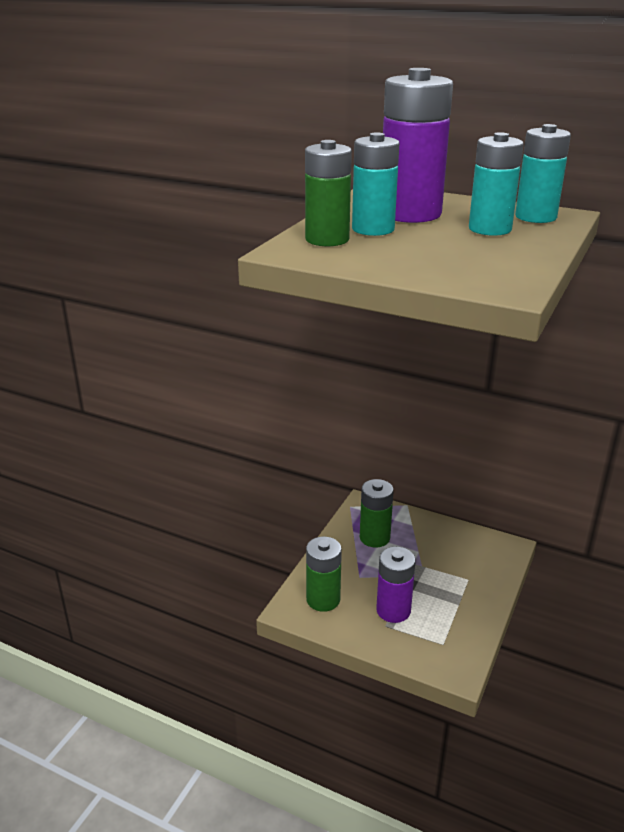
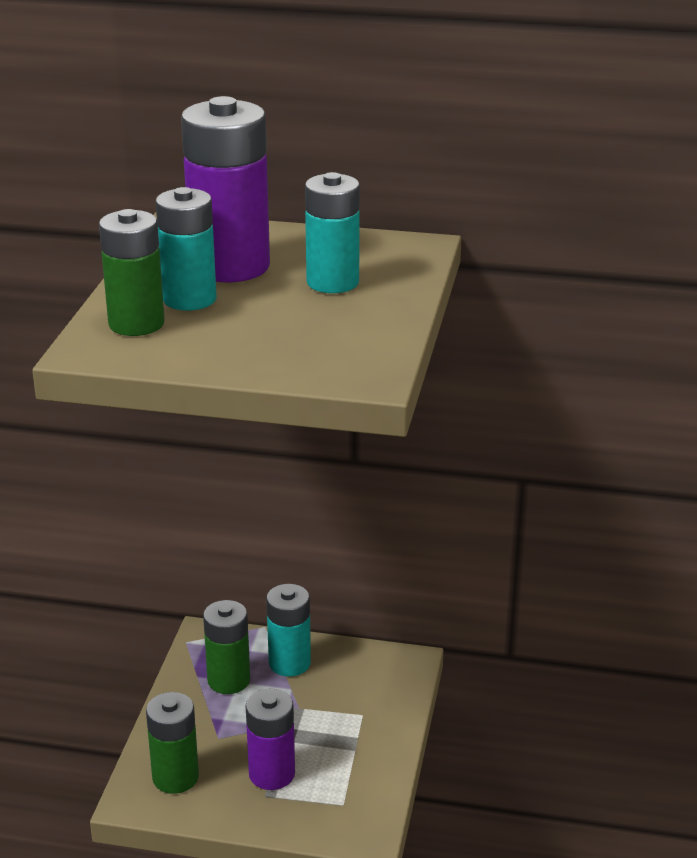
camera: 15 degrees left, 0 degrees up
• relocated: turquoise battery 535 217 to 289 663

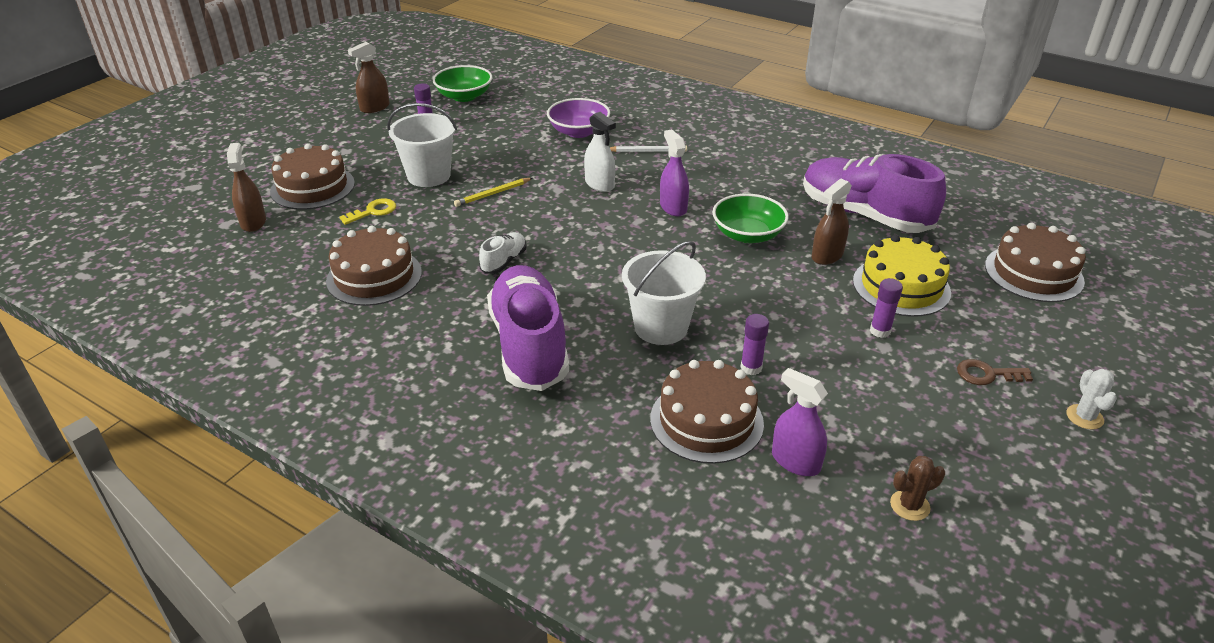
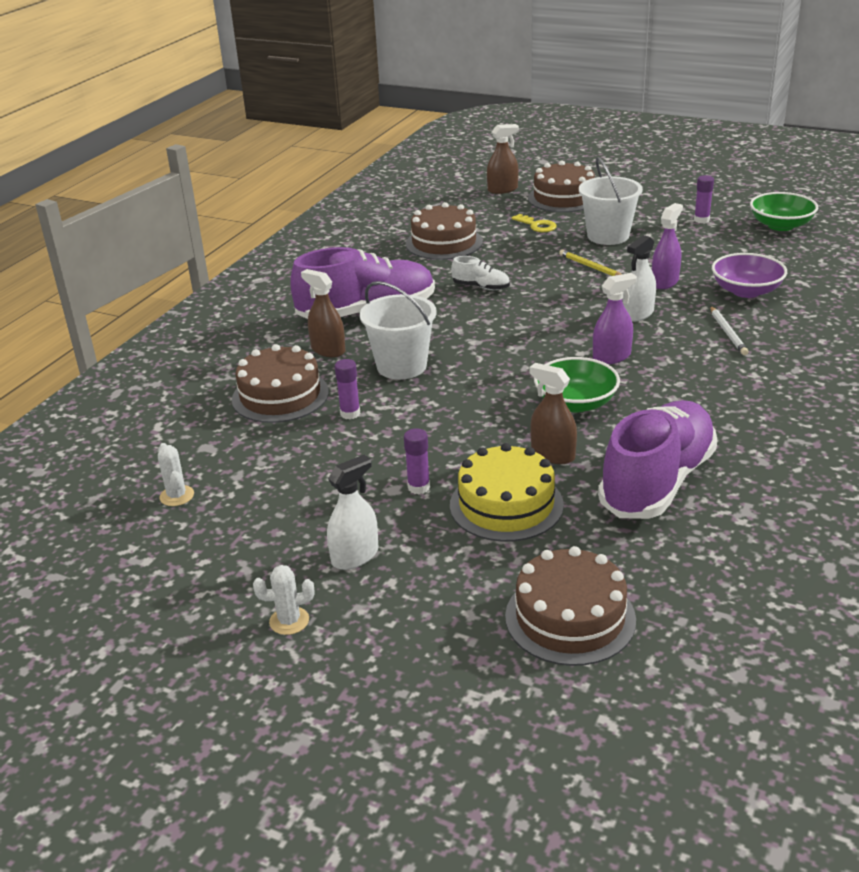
camera: 85 degrees right, 5 degrees down
• relocated: dark brown sprayer 375 107 to 328 350
• relocated: purple sprayer 795 461 to 664 282
• exchanged: dark brown latchkey 987 374 to pure white sprayer 355 556
• colour: dark brown saguaro cactus 909 505 to pure white saguaro cactus 177 496

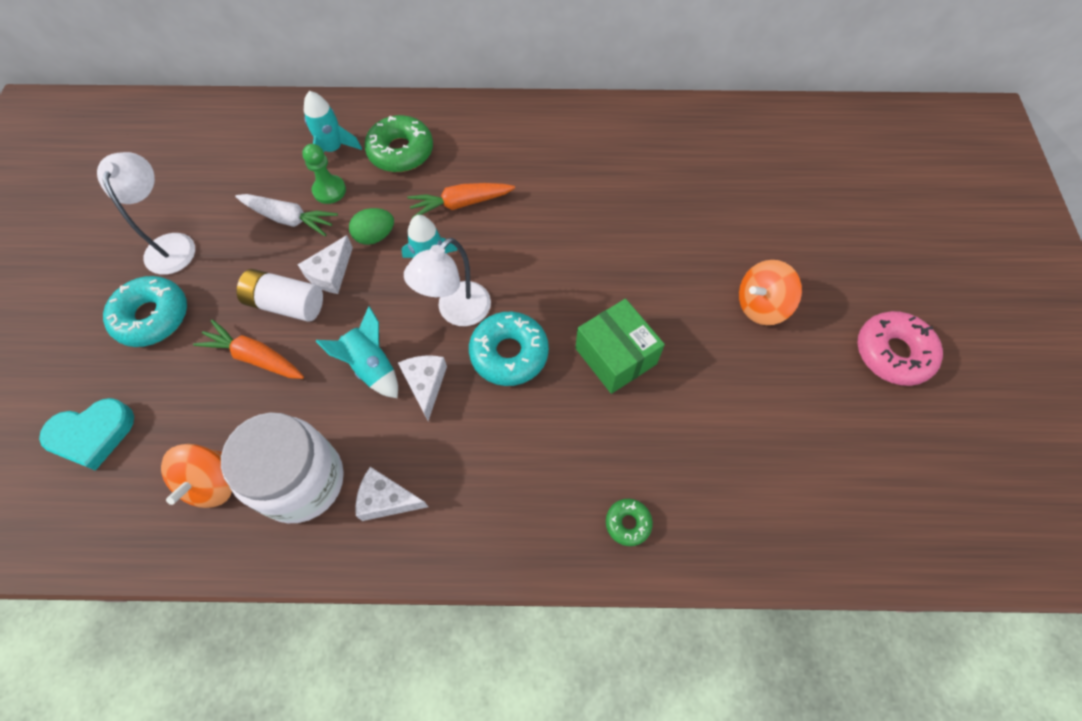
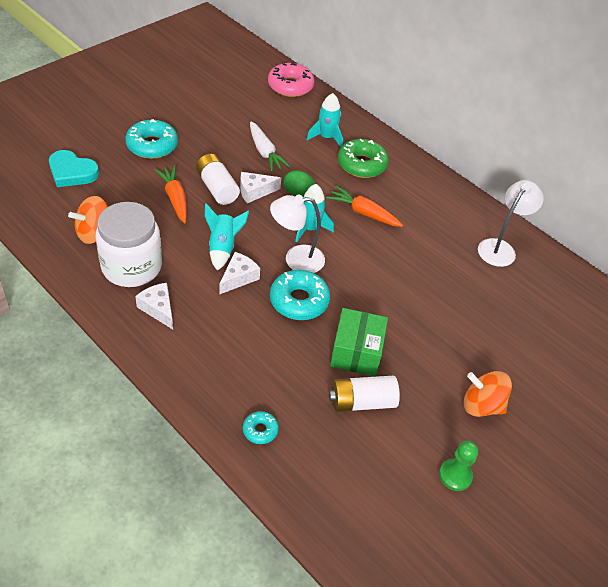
camera: 40 degrees right, 15 degrees down
• appeared: pure white battery 362 402
• relocated: pure white reading lamp 171 244 to 500 248
• relocated: leaf-green pawn 329 190 to 455 475
• relocated: rose-pink donut 893 353 to 290 86
• colour: leaf-green donut 628 523 to turquoise donut 260 430

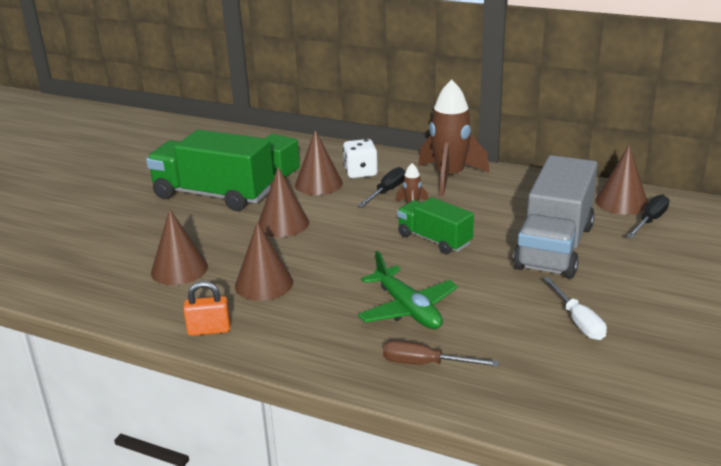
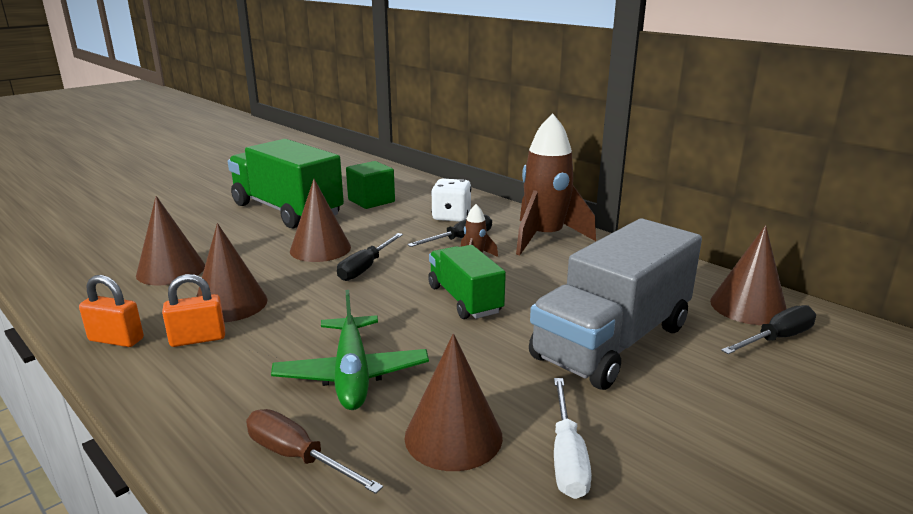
camera: 20 degrees right, 5 degrees down
• appeared: orange-coloured padlock 198 339
• appeared: jet-black flat screwdriver 365 268
• relocated: dark brown solid cone 318 184 to 453 436

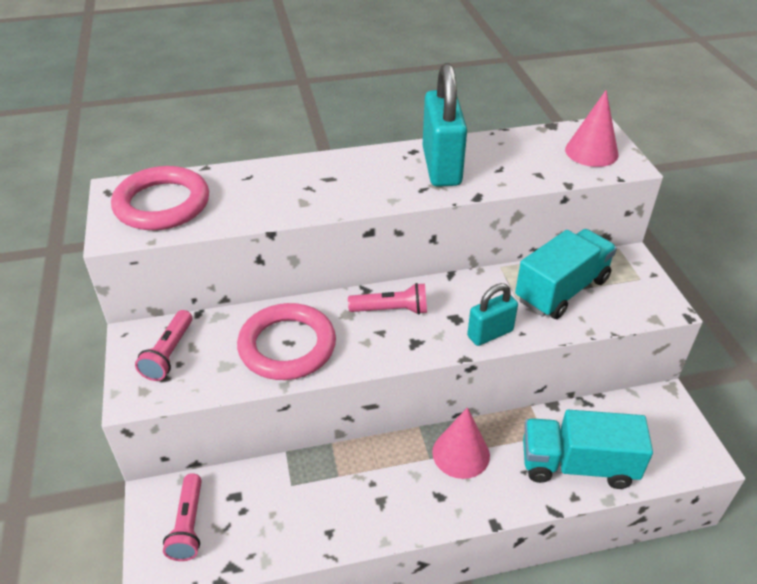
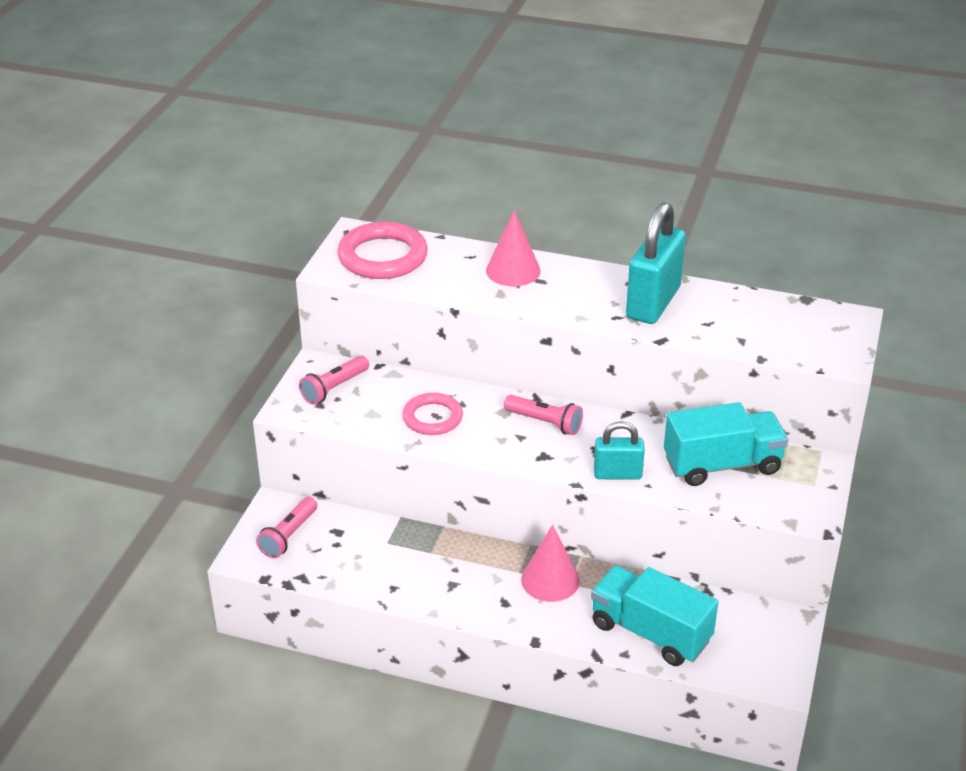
camera: 30 degrees right, 5 degrees down
• relocated: rose-pink solid cone 591 152 to 513 270
• size: rose-pink hoop 287 346 = 432 418 x0.64

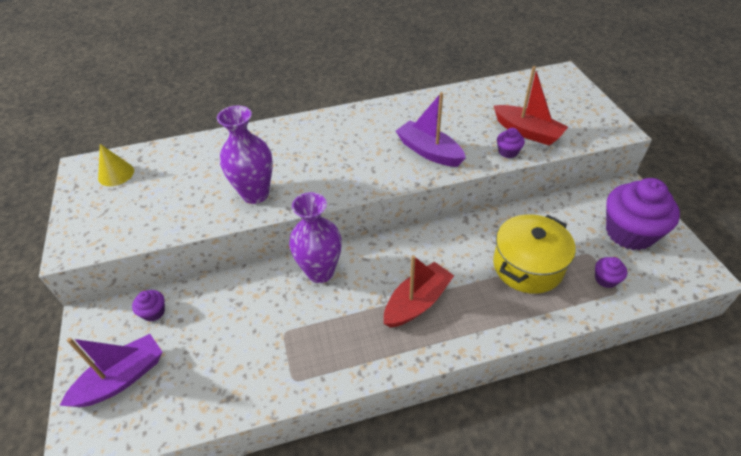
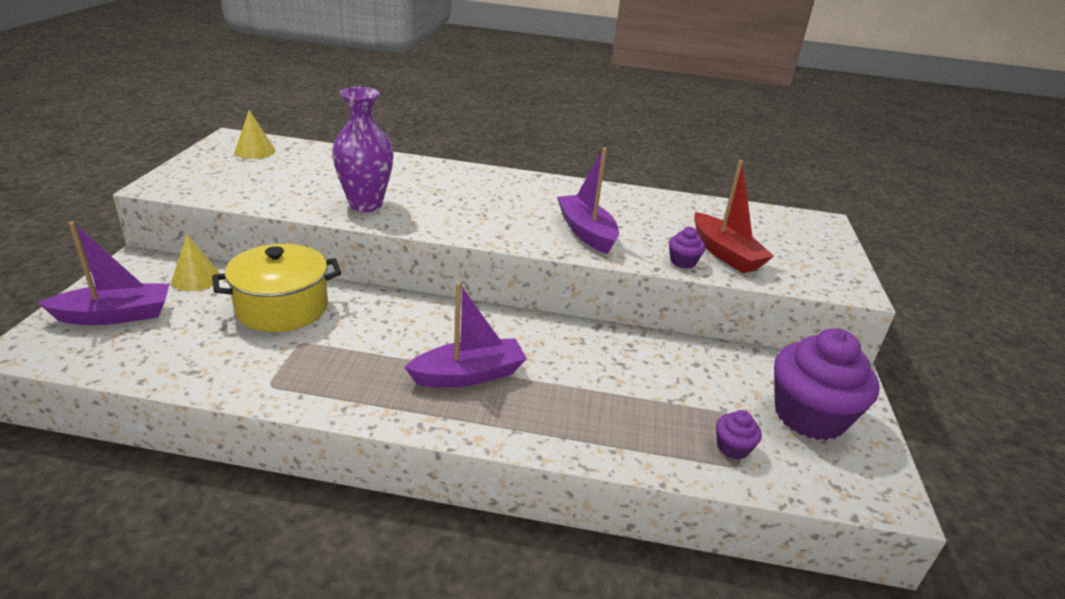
camera: 20 degrees right, 15 degrees down
• missing: purple vase 320 272
• relocated: bright yellow cooking pot 527 266 to 282 307
• exchanged: purple cupcake 154 312 to bright yellow solid cone 196 278
• colour: red boat 417 302 to purple boat 469 375

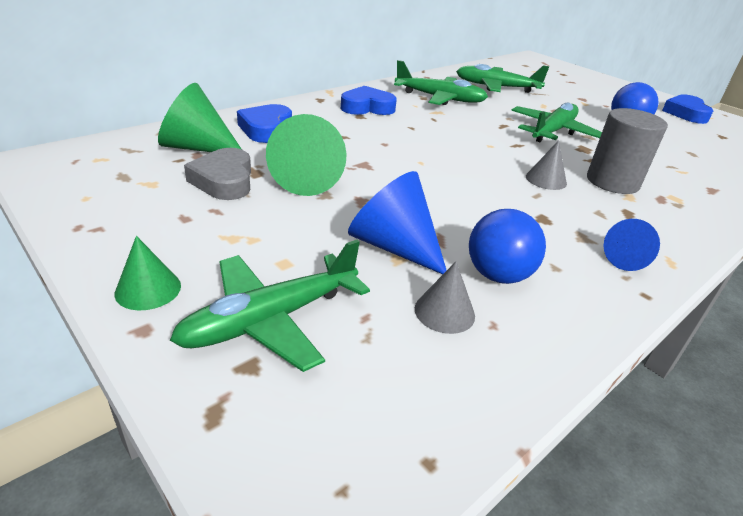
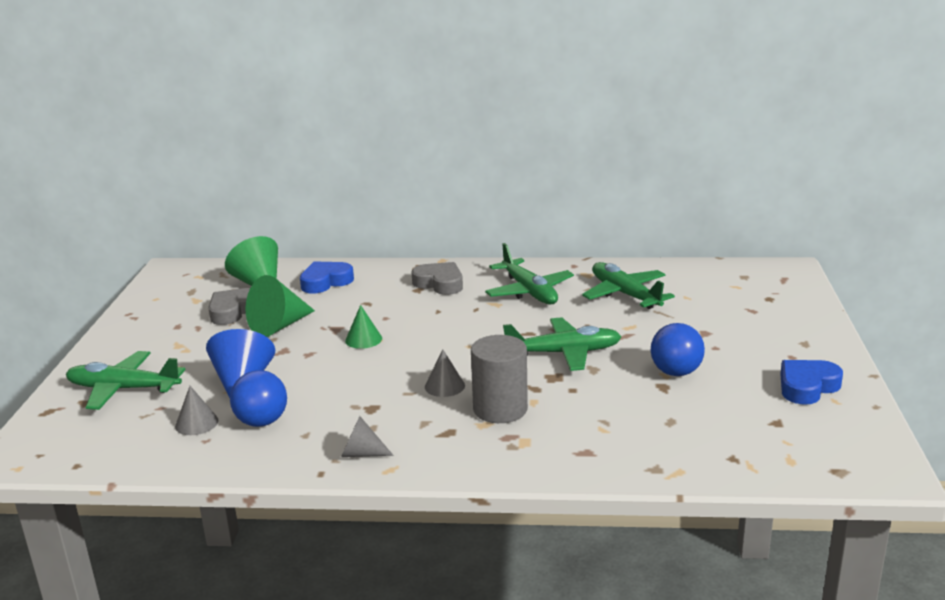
camera: 50 degrees right, 10 degrees down
• relocated: leaf-green solid cone 148 289 to 363 339
• colour: cobalt heart 367 107 to gray heart 440 283
• colour: cobalt solid cone 627 260 to gray solid cone 361 453

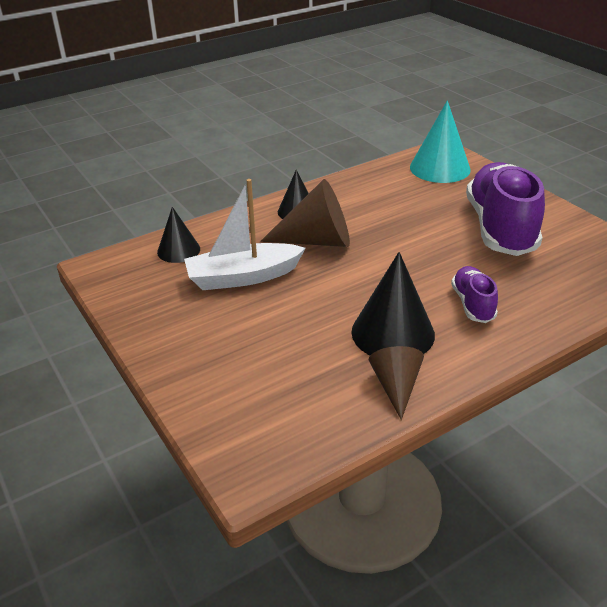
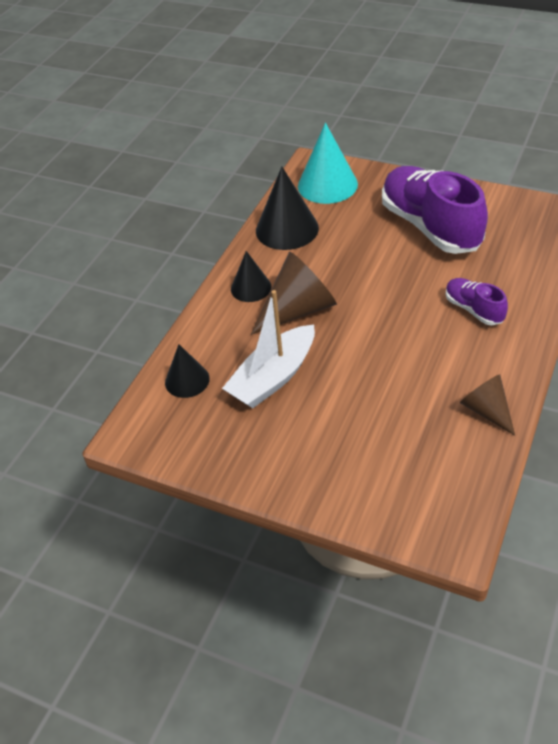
camera: 30 degrees left, 10 degrees up
• relocated: jet-black solid cone 393 333 to 287 229

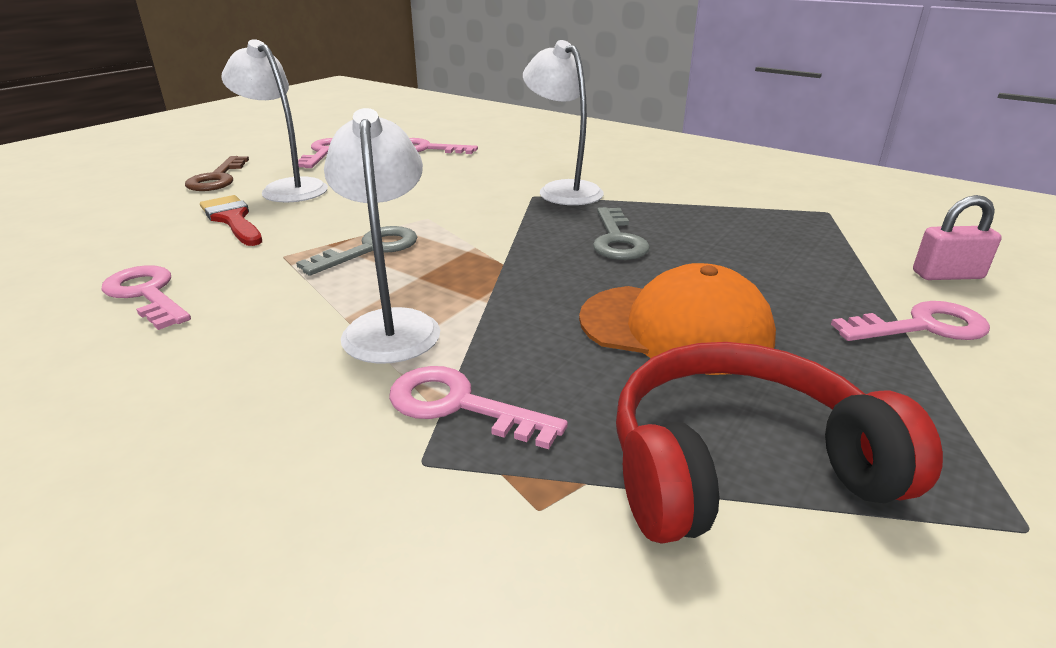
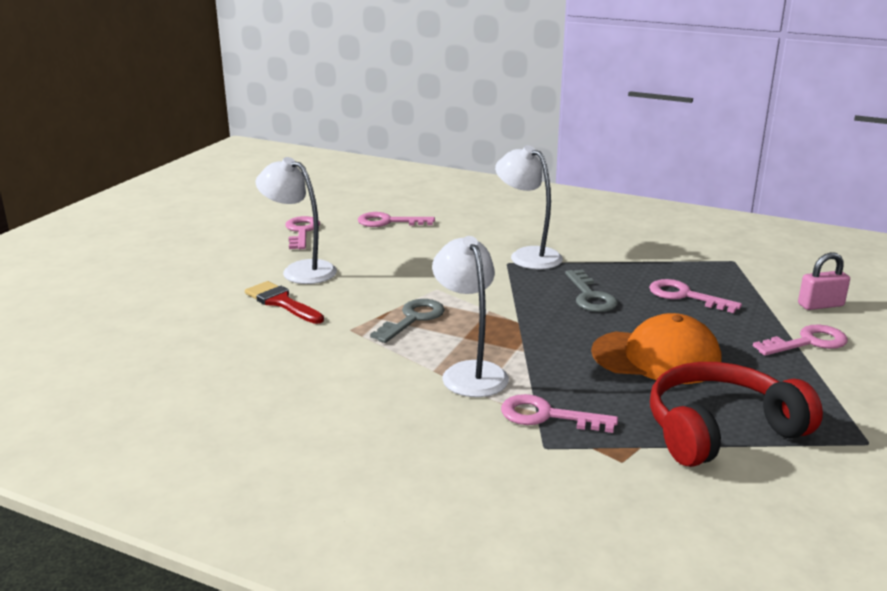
camera: 10 degrees left, 5 degrees down
• missing: dark brown latchkey 217 178
• relocated: rose-pink latchkey 147 294 to 685 296

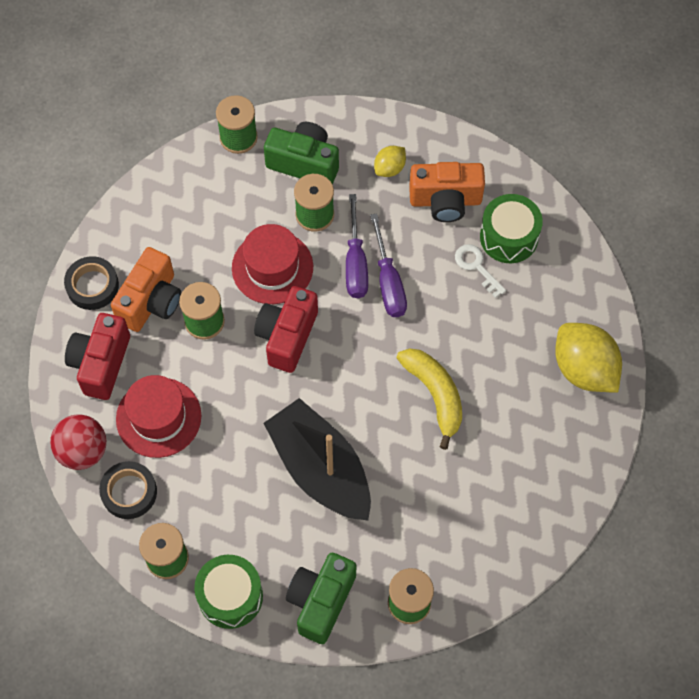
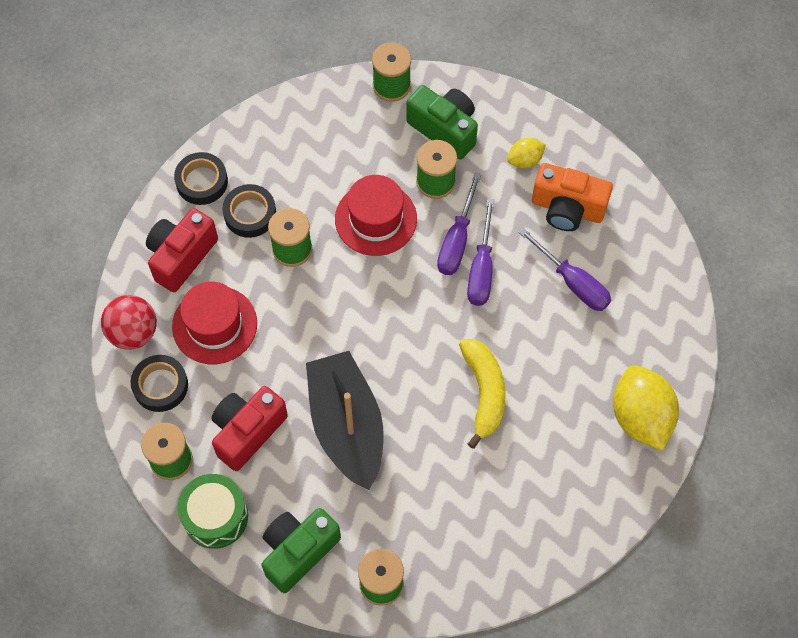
camera: 20 degrees right, 0 degrees up
• missing: leaf-green drum 509 237
• relocated: red photo camera 287 336 to 247 432
• exchanged: orange-coloured photo camera 151 301 to jet-black sticky tape 250 214
• exchanged: pure white latchkey 476 266 to purple flat screwdriver 573 282

